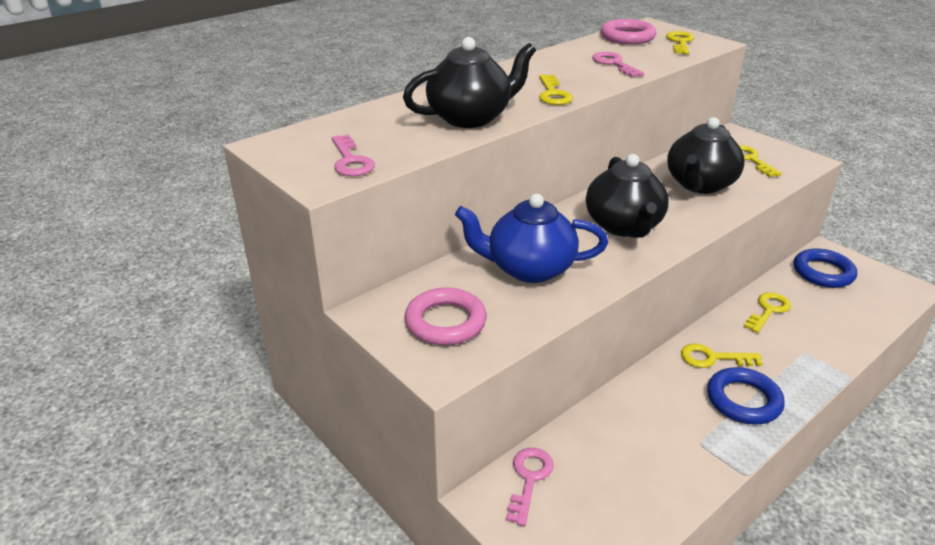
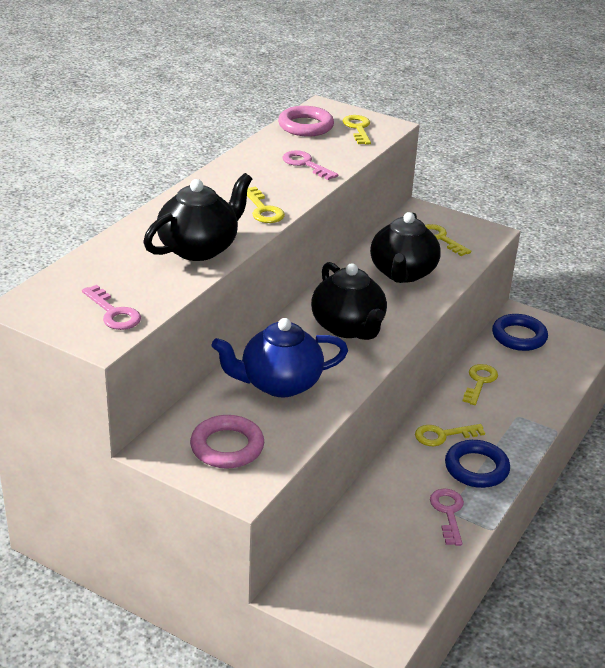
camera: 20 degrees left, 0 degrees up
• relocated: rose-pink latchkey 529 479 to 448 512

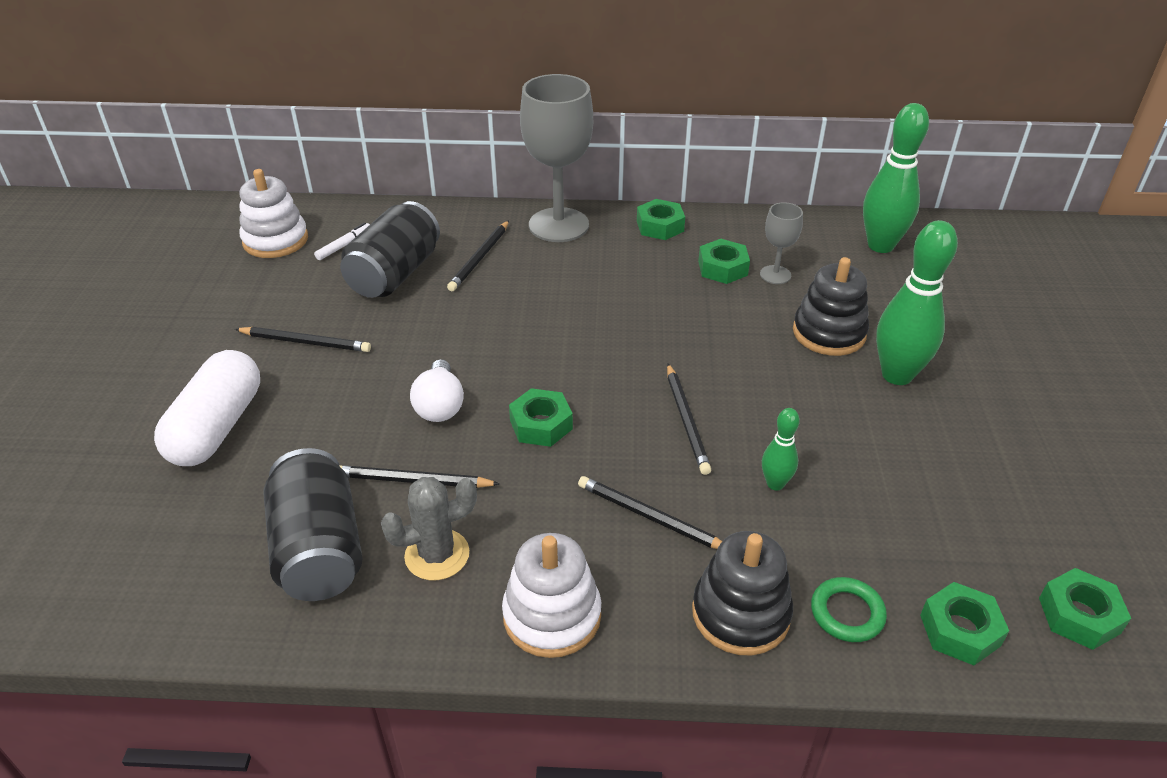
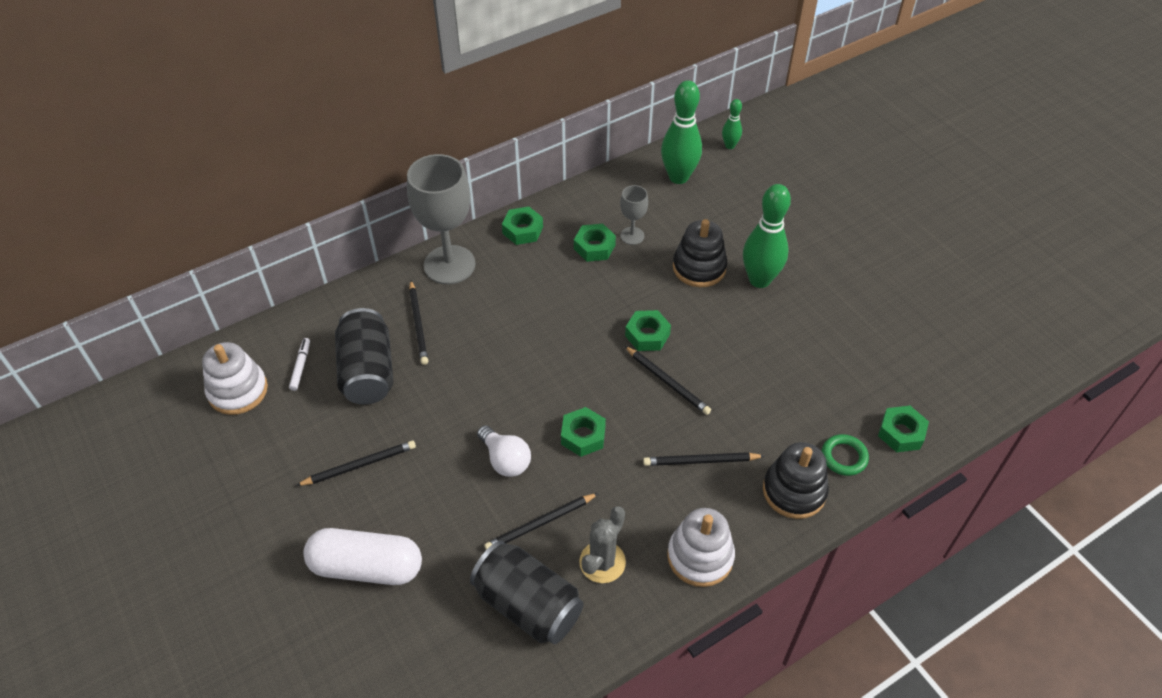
camera: 35 degrees left, 10 degrees up
• relocated: leaf-green tenpin 775 484 to 730 146
• relocated: leaf-green nut 1079 615 to 647 335
• spun: pure white pill shape 217 427 = 366 567 60 degrees counterclockwise

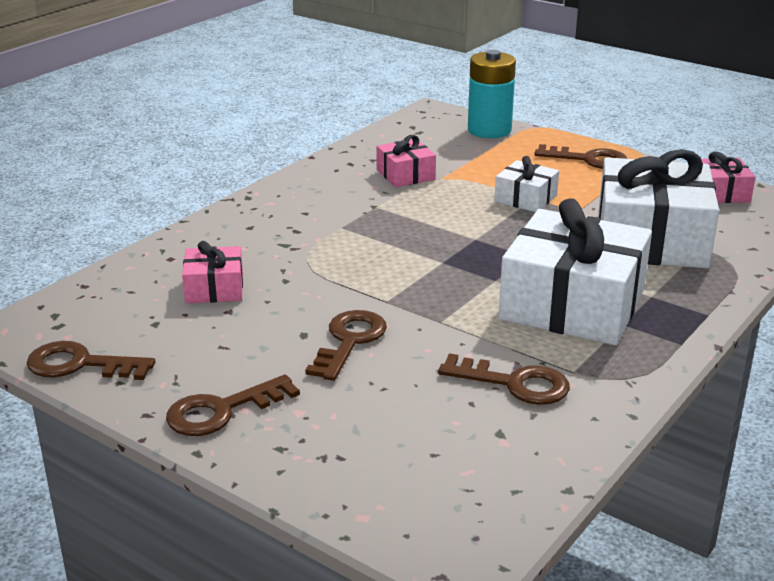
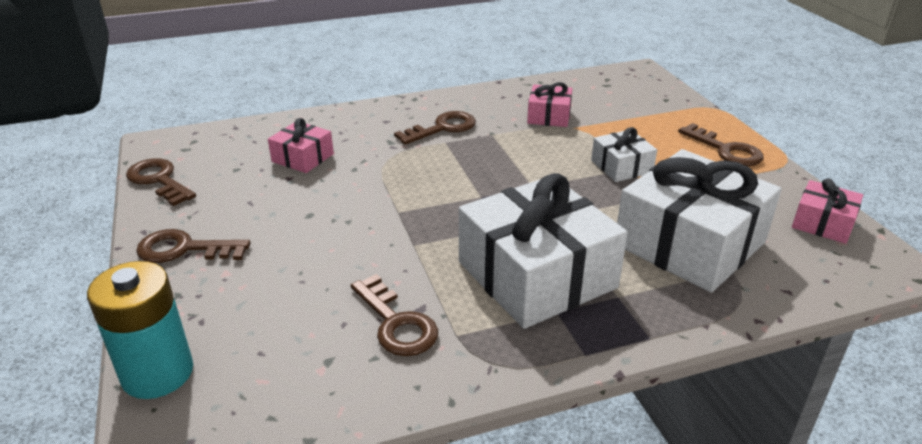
camera: 35 degrees right, 5 degrees up
• relocated: dark brown latchkey 349 341 to 442 128
• relocated: turquoise battery 489 130 to 157 373

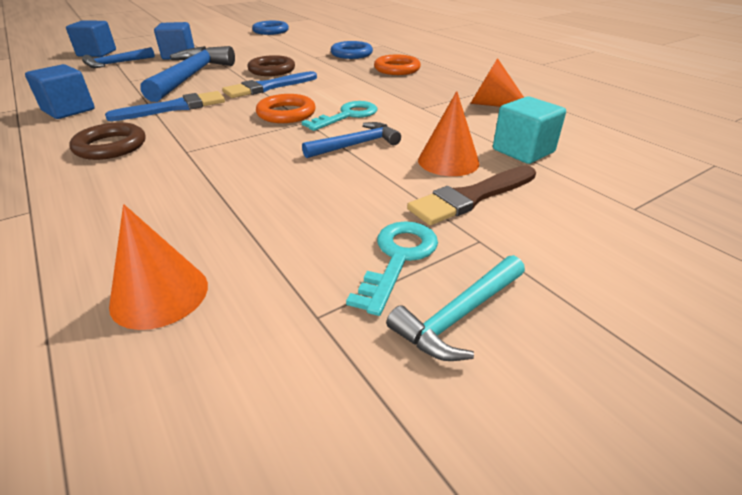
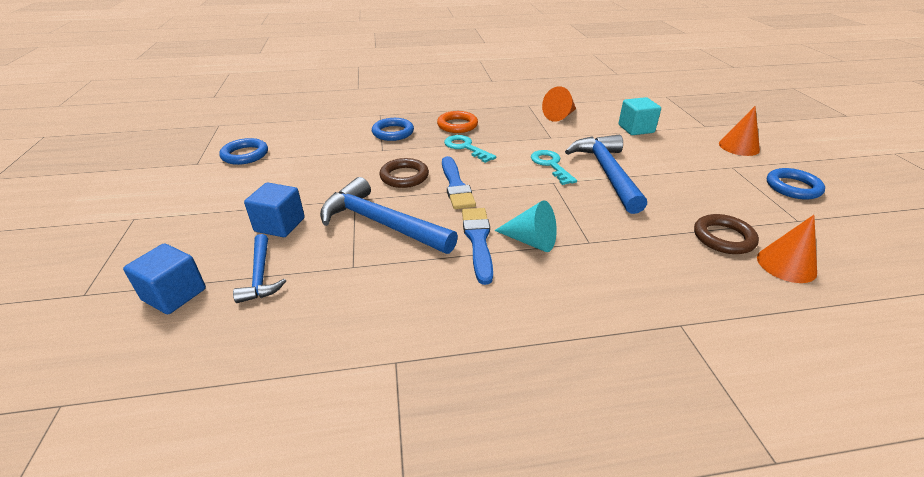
camera: 65 degrees left, 0 degrees up
• missing: cobalt solid cube 69 110
• missing: orange-coloured hoop 286 113
• missing: dark brown paintbrush 471 197
• appeared: turquoise solid cone 531 241
• relocated: dark brown hoop 111 146 to 723 238
• relocated: turquoise latchkey 398 258 to 465 147
• relocated: orange-coloured solid cone 448 161 to 739 147
• exchanged: turquoise claw hammer 458 316 to cobalt hoop 793 187
• size: cobalt claw hammer 356 145 = 606 172 x1.82

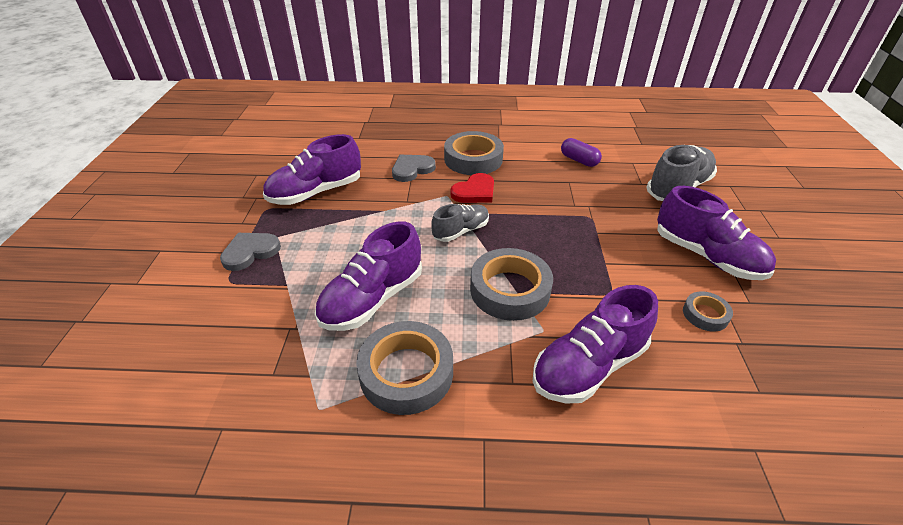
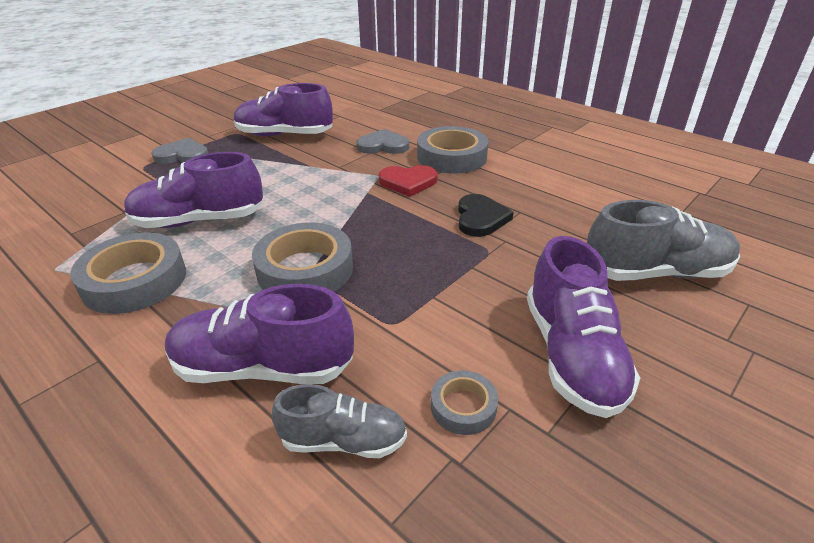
camera: 40 degrees right, 5 degrees down
• missing: purple pill shape 579 160
• appeared: jet-black heart 480 218
• relocated: gray sneaker 461 231 to 343 441

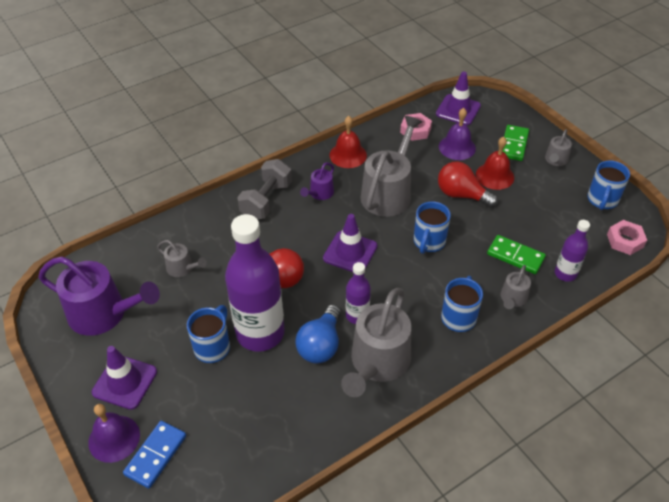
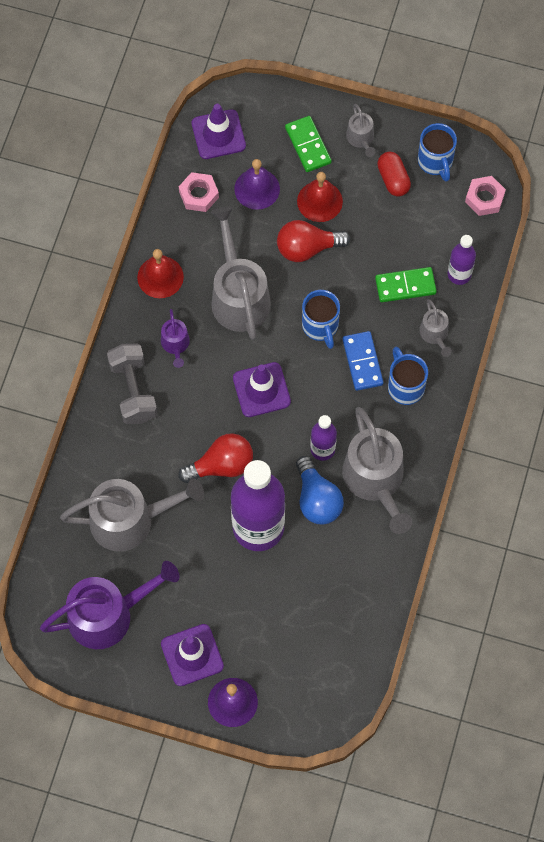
camera: 40 degrees left, 20 degrees up
• missing: cobalt mug 213 347
• appeared: red pill shape 393 179
• relocated: cobalt domino tile 155 455 to 362 362
• size: gray sprinkling can 182 268 = 129 520 x2.07

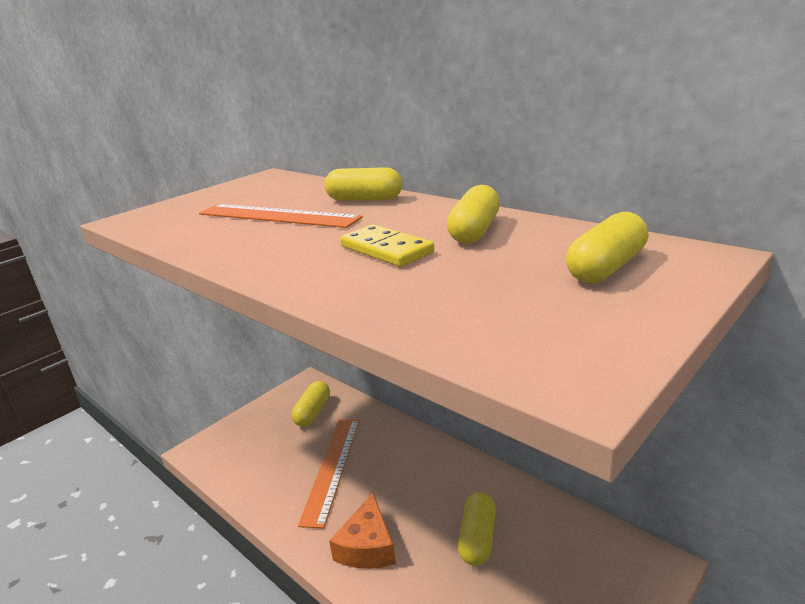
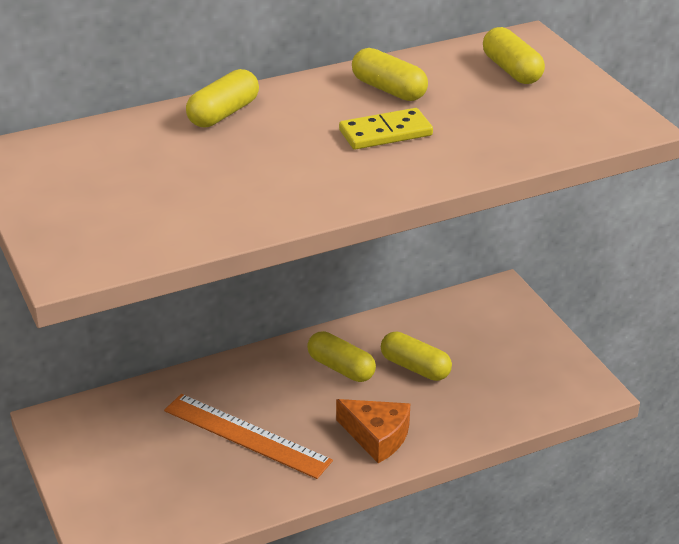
camera: 70 degrees left, 10 degrees up
• missing: orange-coloured ruler 276 216
• relocated: bright yellow pill shape 313 412 to 341 368

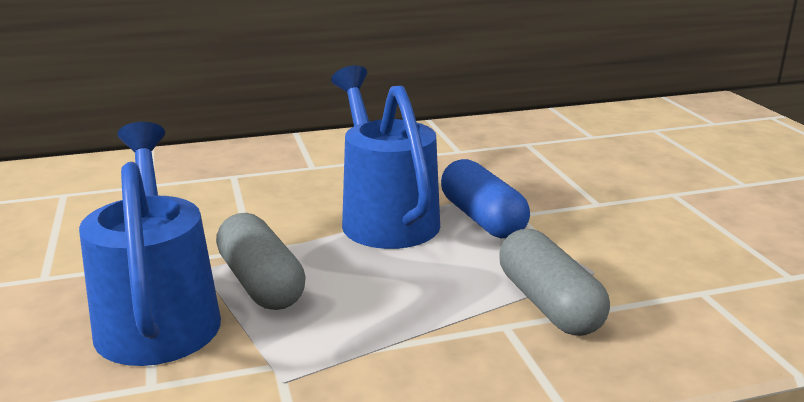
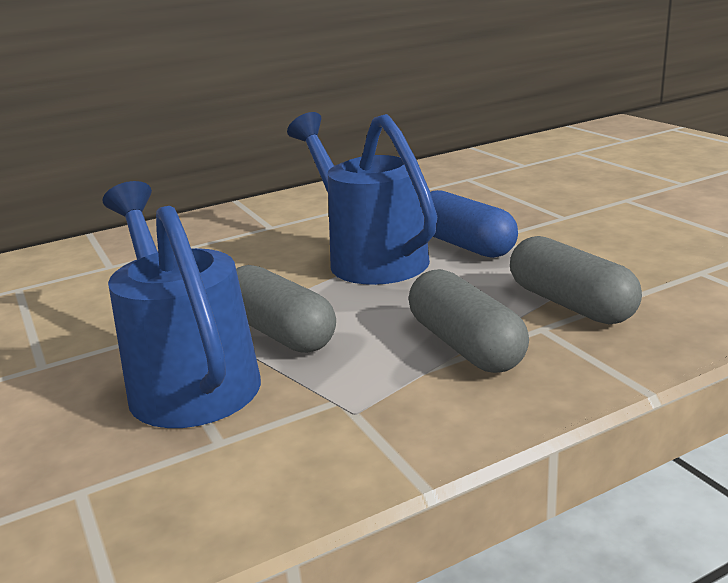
camera: 10 degrees left, 0 degrees up
• appeared: gray pill shape 465 345

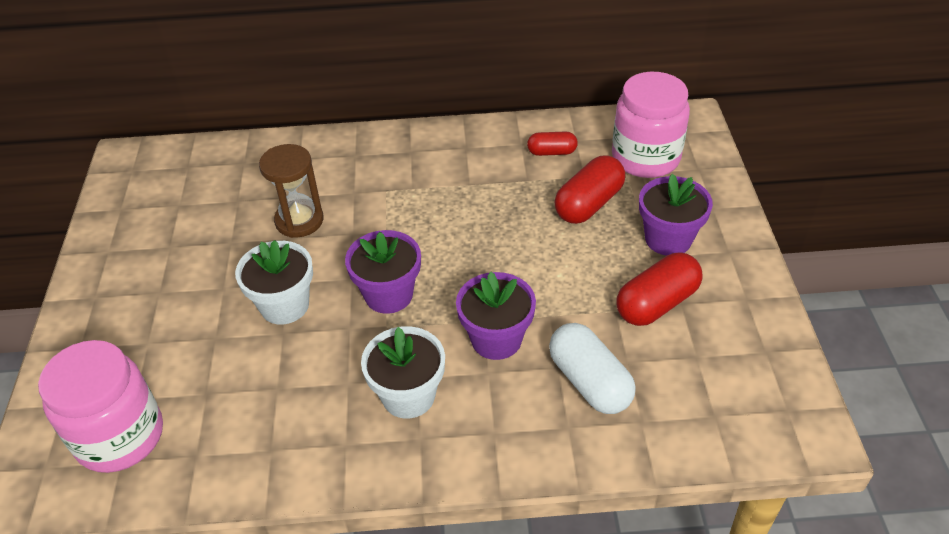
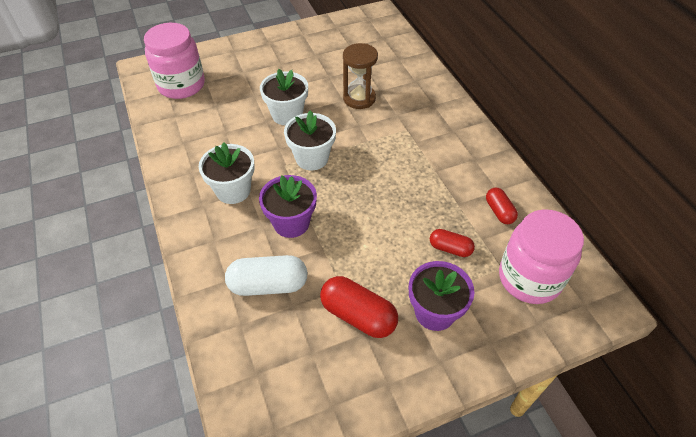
camera: 70 degrees right, 5 degrees up
• colour: purple flower pot 389 295 to pure white flower pot 312 158
• spun: pure white pill shape 589 381 = 268 285 45 degrees clockwise
• size: red pill shape 588 204 = 450 248 x0.59

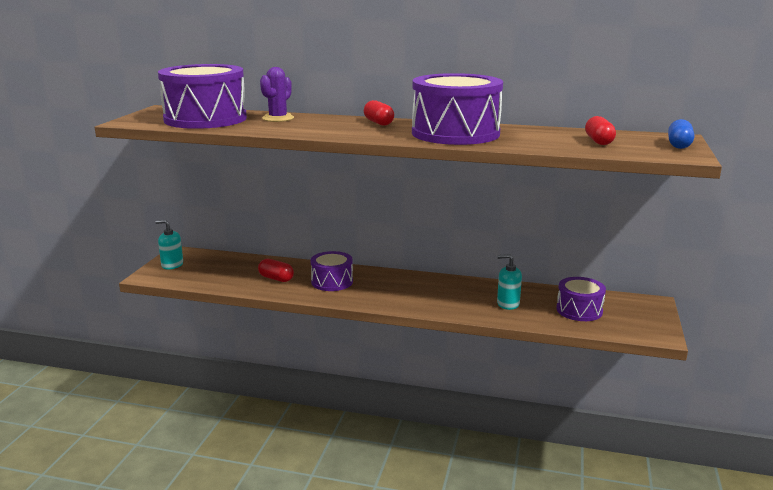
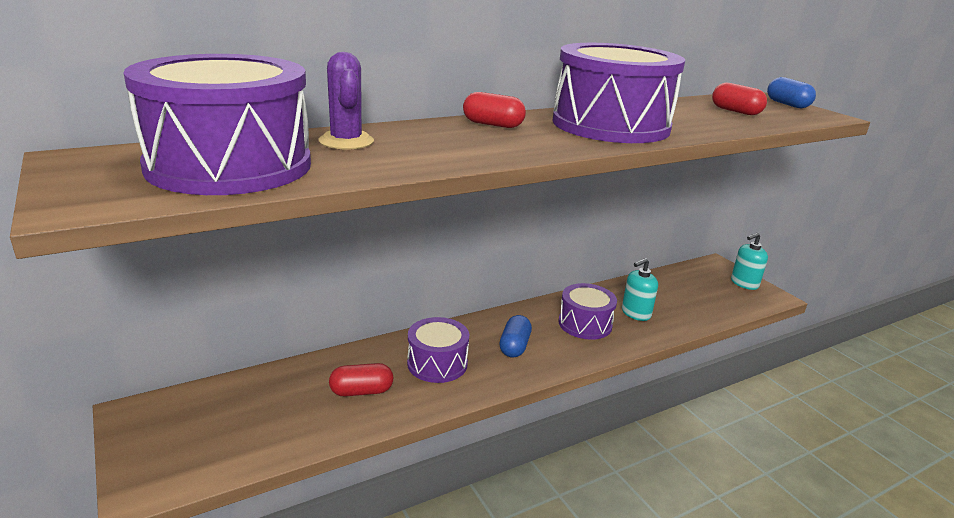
camera: 45 degrees left, 5 degrees up
• appeared: cobalt pill shape 514 346
• relocated: turquoise soap dispenser 172 265 to 744 283
• relocated: purple drum 579 310 to 585 324

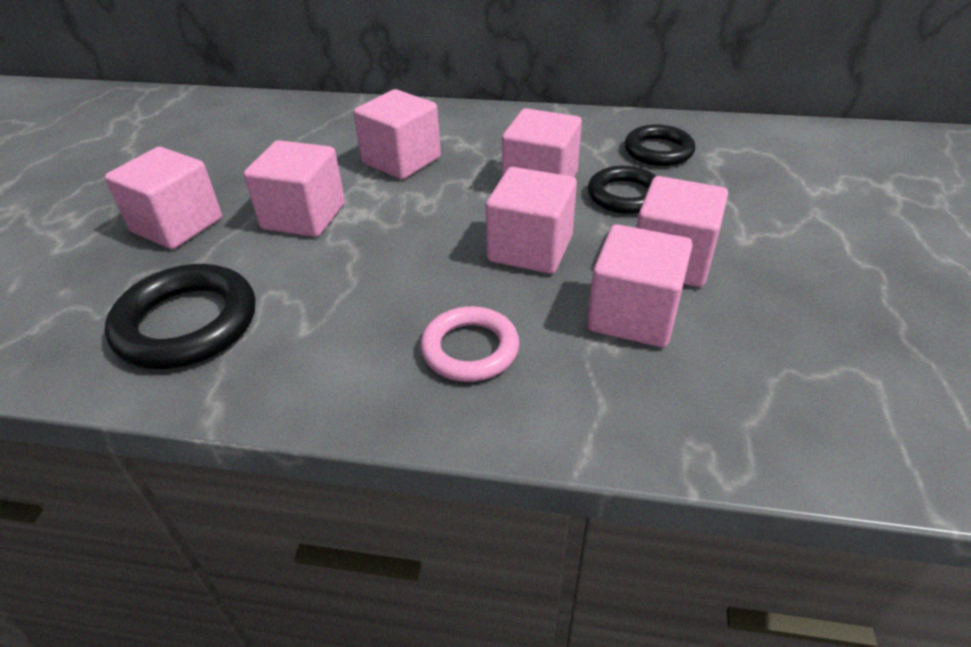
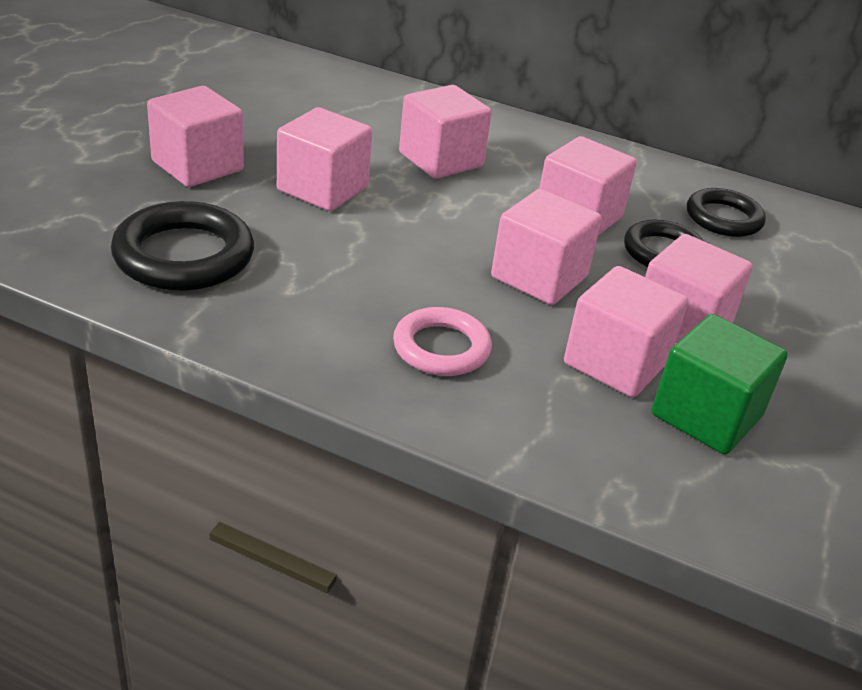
camera: 10 degrees right, 5 degrees down
• appeared: leaf-green solid cube 706 415

